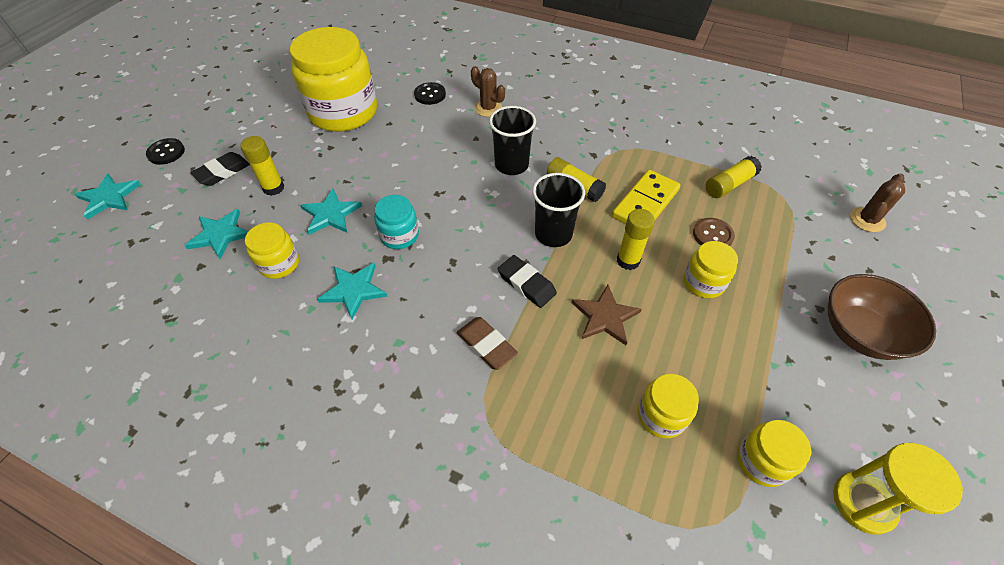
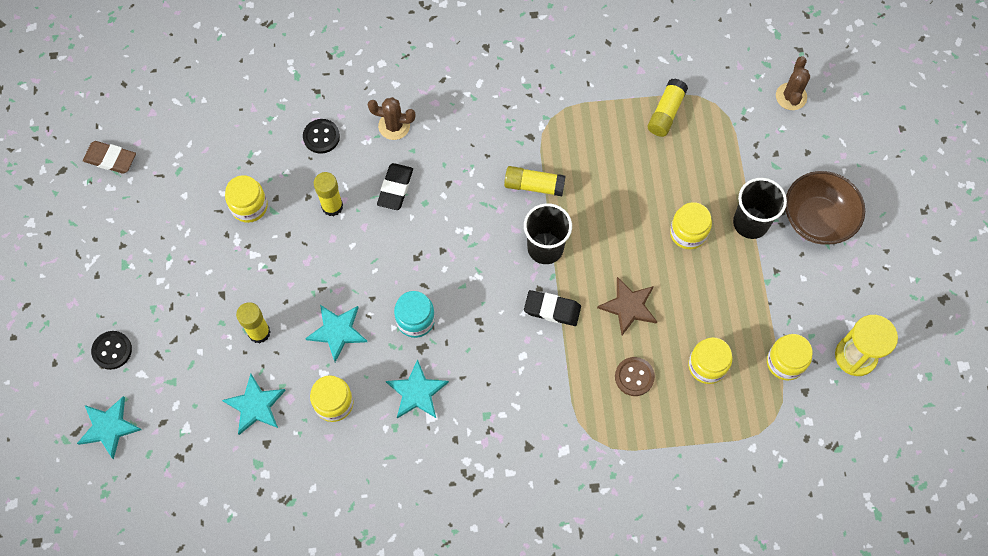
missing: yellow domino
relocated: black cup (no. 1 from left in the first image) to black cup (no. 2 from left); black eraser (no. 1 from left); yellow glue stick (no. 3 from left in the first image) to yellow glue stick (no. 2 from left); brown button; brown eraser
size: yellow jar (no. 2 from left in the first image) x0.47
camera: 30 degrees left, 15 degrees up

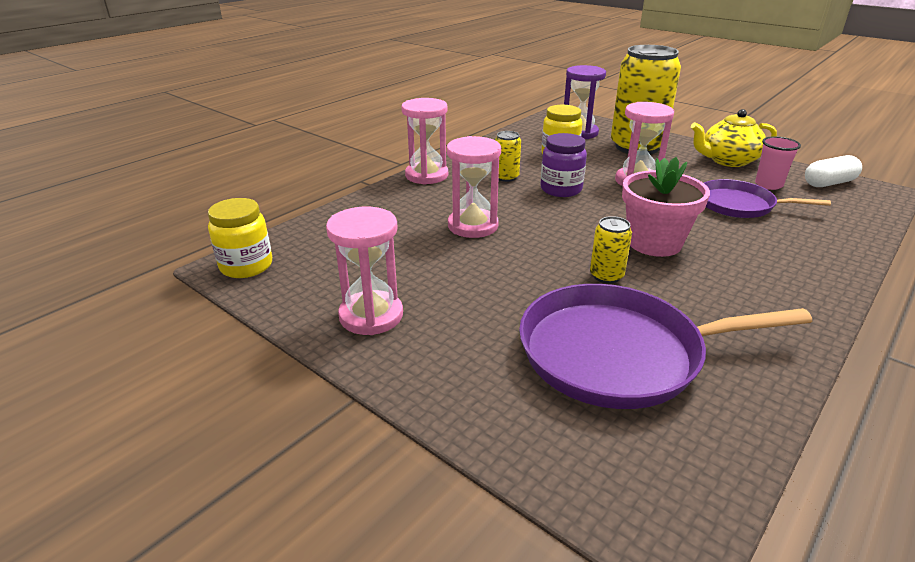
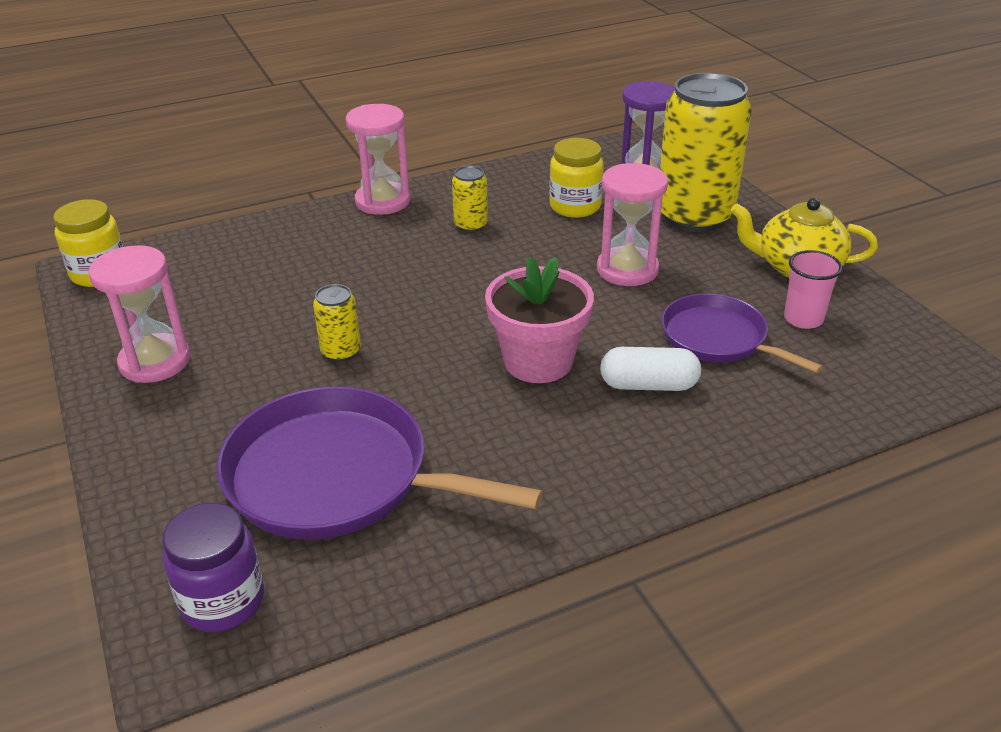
missing: pink hourglass (no. 3 from left)
relocated: purple jar; white capsule; yellow can (no. 2 from left in the first image) to yellow can (no. 1 from left)
camera: 25 degrees right, 5 degrees up

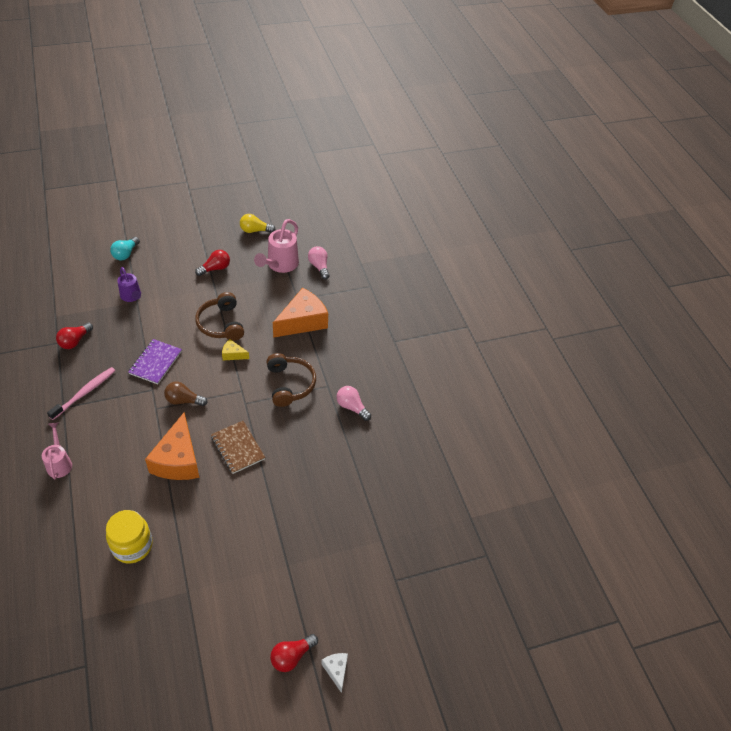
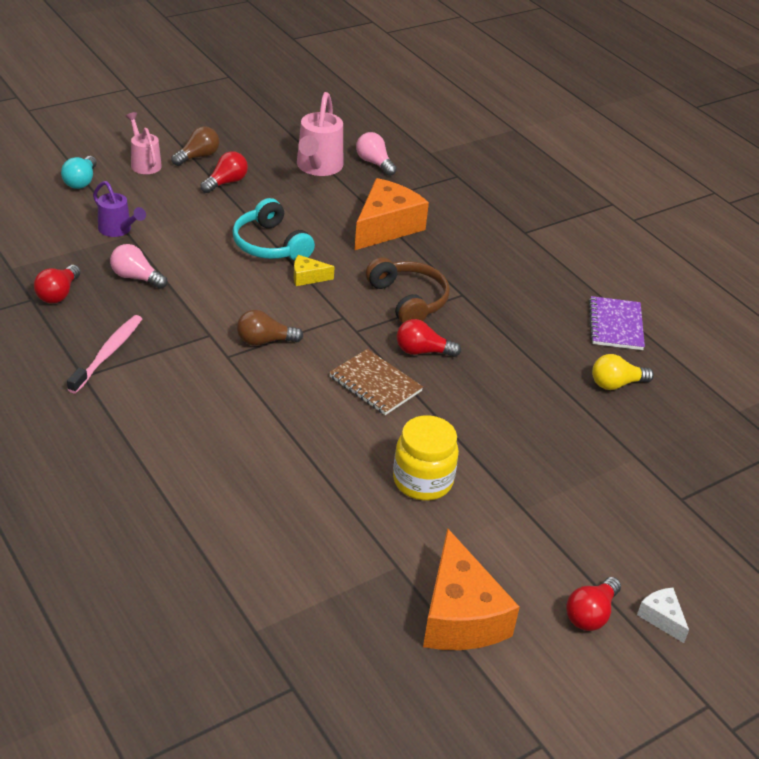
appeared: brown light bulb (no. 1 from left); red light bulb (no. 3 from left)
relocated: yellow light bulb; purple notebook; pink light bulb (no. 2 from left in the first image) to pink light bulb (no. 1 from left); orange cheese (no. 1 from left in the first image) to orange cheese (no. 2 from left); pink watering can (no. 1 from left); yellow jar
colour: brown headphones (no. 1 from left) to turquoise headphones
camera: 15 degrees left, 10 degrees down

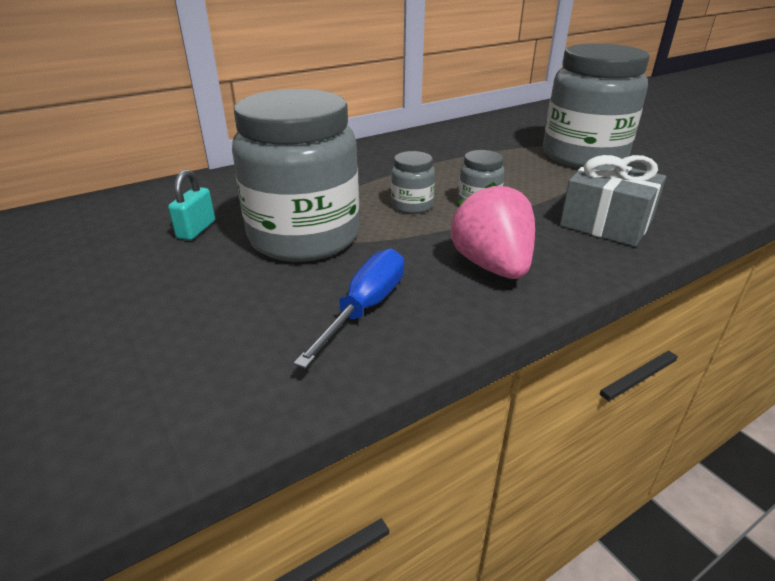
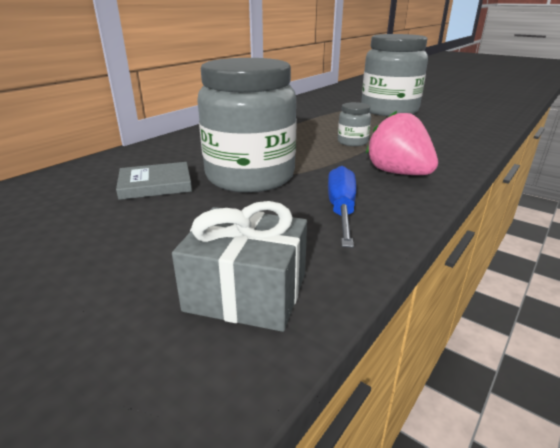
missing: grey jar (no. 2 from left)
relocated: grey gift
exchanged: turquoise padlock to grey book
camera: 20 degrees left, 5 degrees down

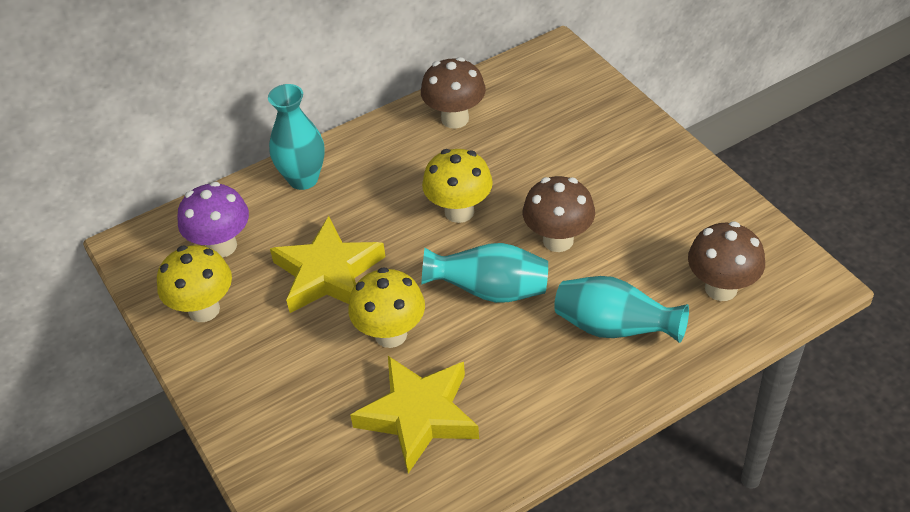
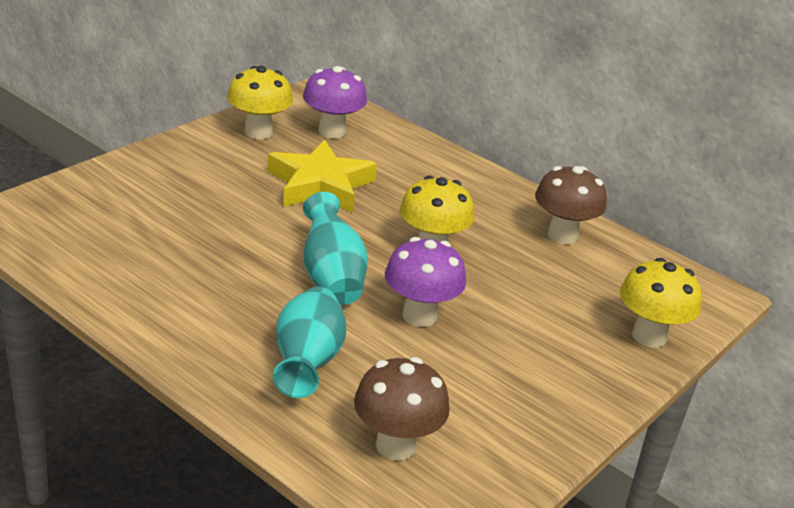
missing: turquoise vase (no. 1 from left); yellow star (no. 2 from left)
relocated: yellow mushroom (no. 2 from left in the first image) to yellow mushroom (no. 3 from left)
colour: brown mushroom (no. 2 from left) to purple mushroom (no. 2 from left)
camera: 65 degrees right, 15 degrees down

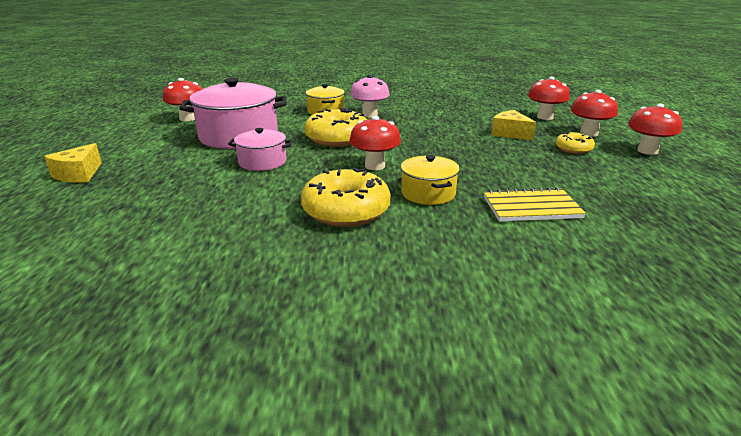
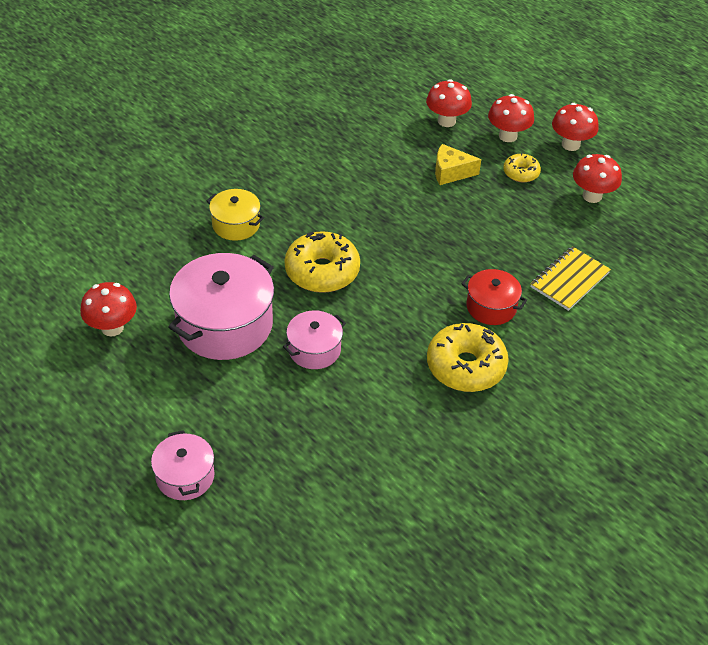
missing: pink mushroom
relocated: red mushroom (no. 2 from left in the first image) to red mushroom (no. 5 from left)
exchanged: yellow cheese (no. 1 from left) to pink pot (no. 1 from left)
colour: yellow pot (no. 2 from left) to red pot
camera: 45 degrees left, 20 degrees up

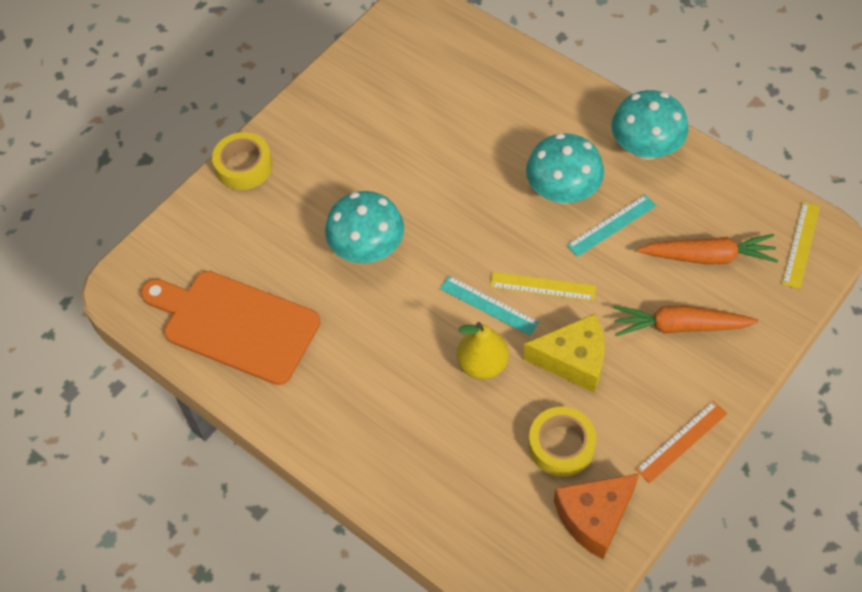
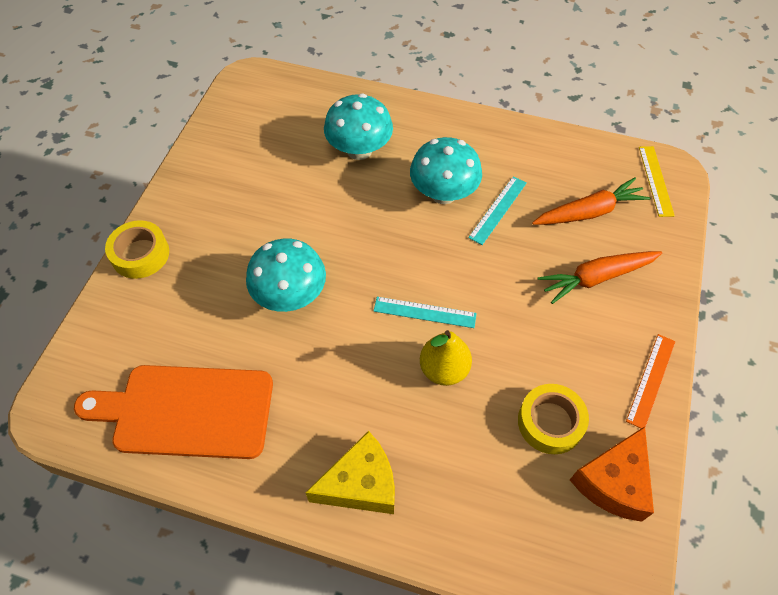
missing: yellow ruler (no. 1 from left)
relocated: turquoise mushroom (no. 3 from left in the first image) to turquoise mushroom (no. 2 from left); yellow cheese
camera: 25 degrees left, 0 degrees up

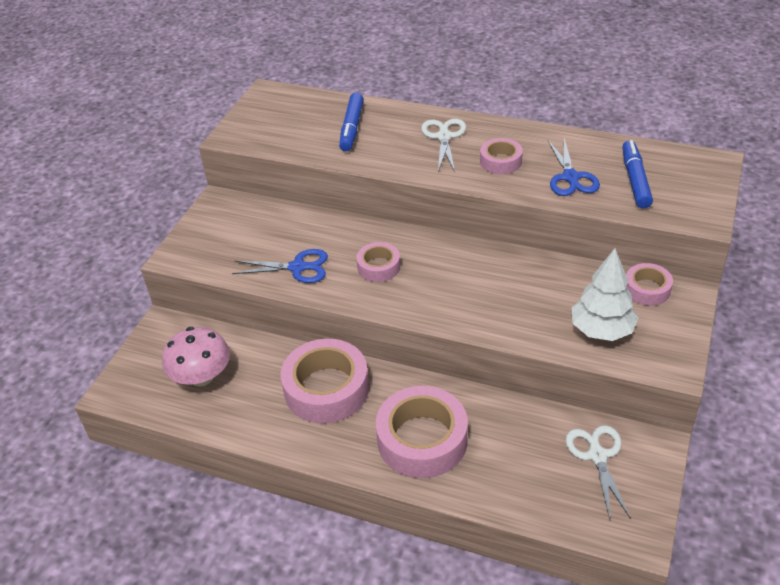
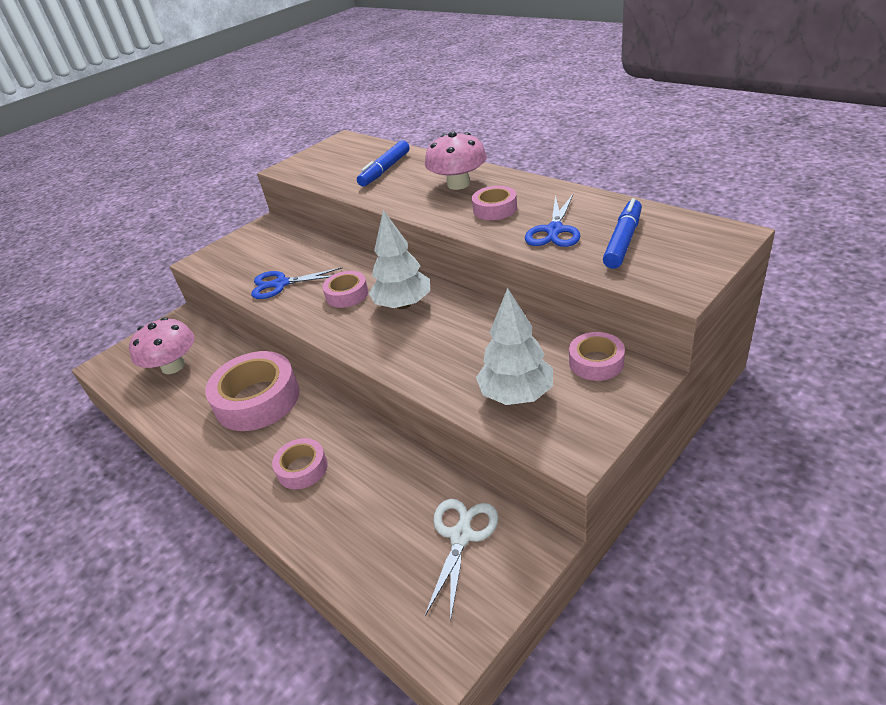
appeared: white tree (no. 1 from left)
exchanged: white scissors (no. 1 from left) to pink mushroom (no. 2 from left)
spun: blue scissors (no. 1 from left) 150 degrees clockwise
size: pink tape (no. 3 from left in the first image) x0.53
camera: 25 degrees right, 5 degrees down

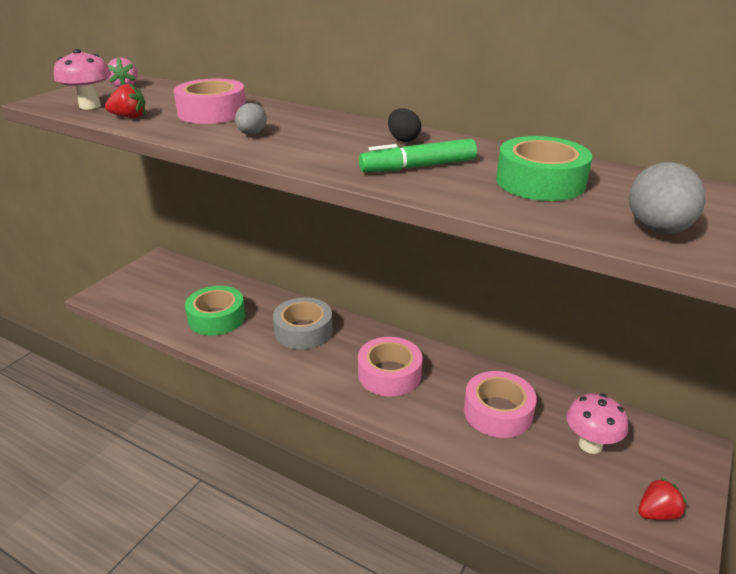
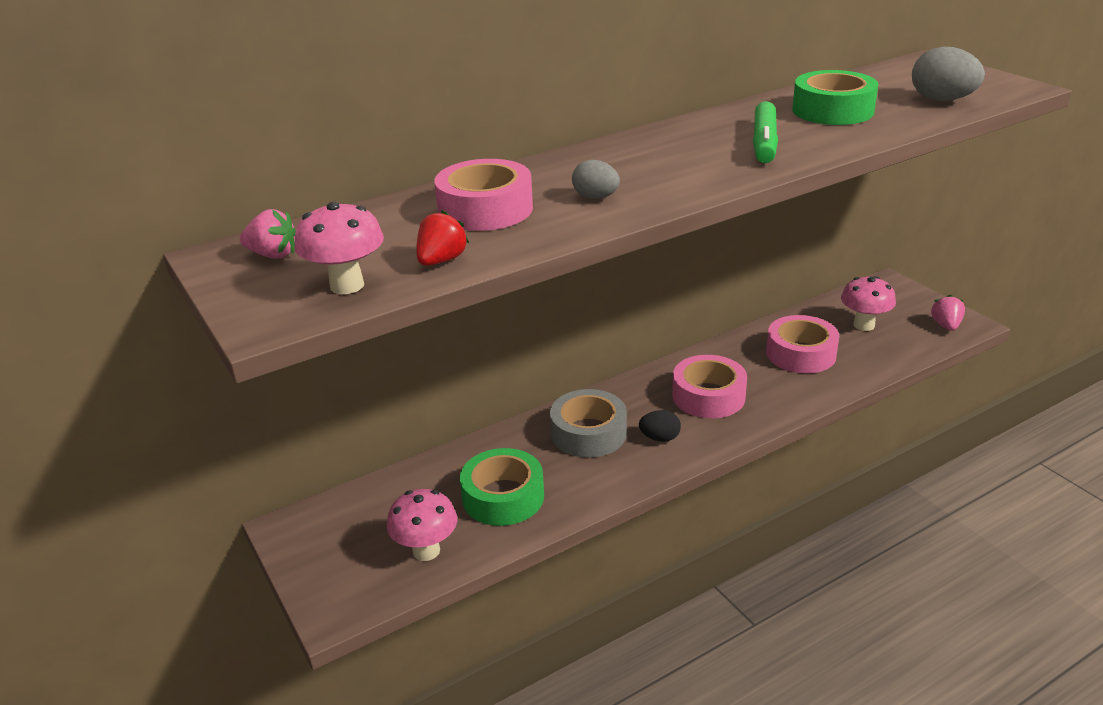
appeared: pink mushroom (no. 2 from left)
relocated: black egg
colour: red strawberry (no. 2 from left) to pink strawberry (no. 2 from left)
camera: 60 degrees left, 0 degrees up

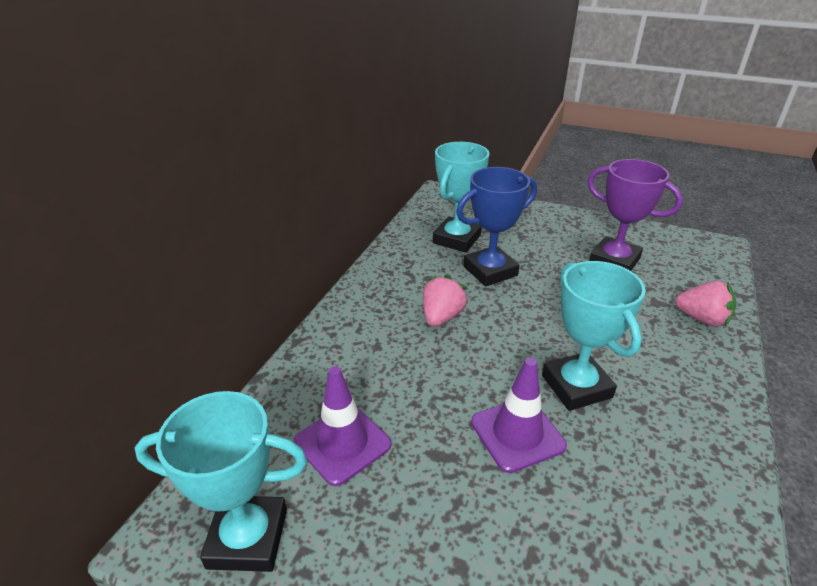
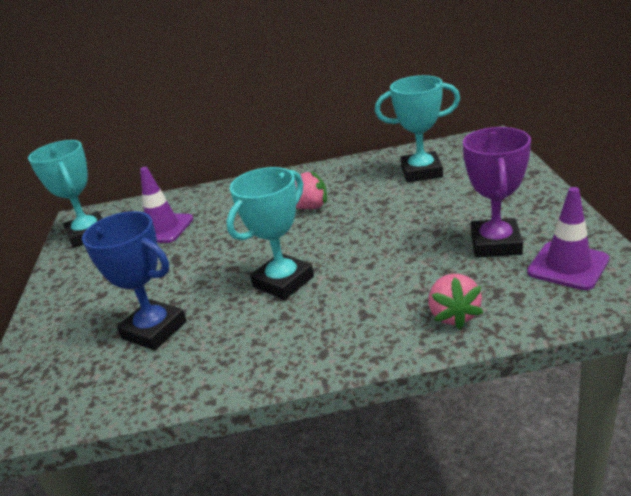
relocated: blue trophy; purple traffic cone (no. 2 from left)
camera: 65 degrees right, 5 degrees down

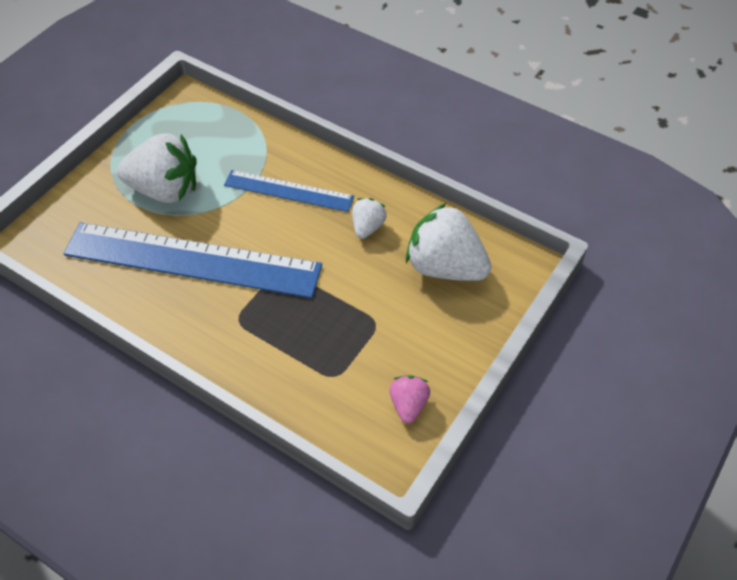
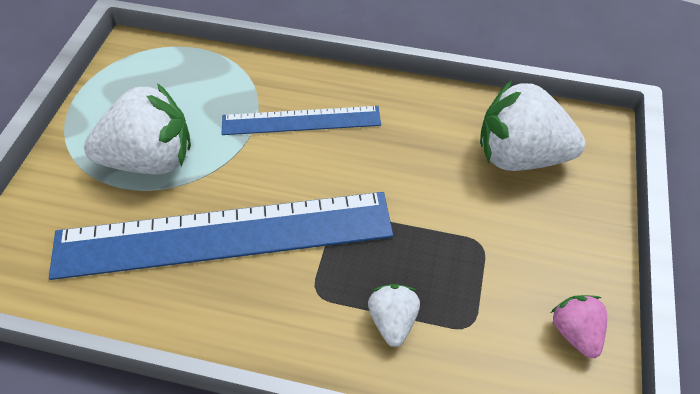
relocated: white strawberry (no. 2 from left)
camera: 20 degrees left, 0 degrees up

